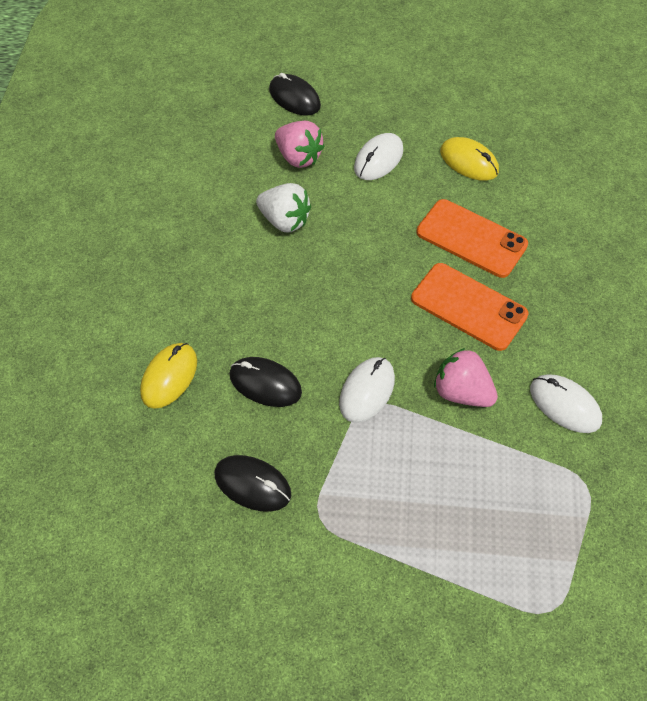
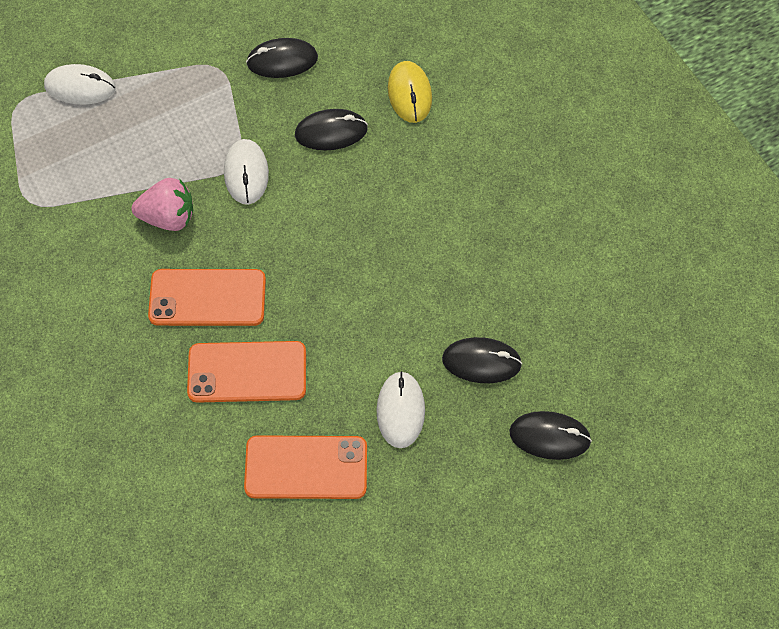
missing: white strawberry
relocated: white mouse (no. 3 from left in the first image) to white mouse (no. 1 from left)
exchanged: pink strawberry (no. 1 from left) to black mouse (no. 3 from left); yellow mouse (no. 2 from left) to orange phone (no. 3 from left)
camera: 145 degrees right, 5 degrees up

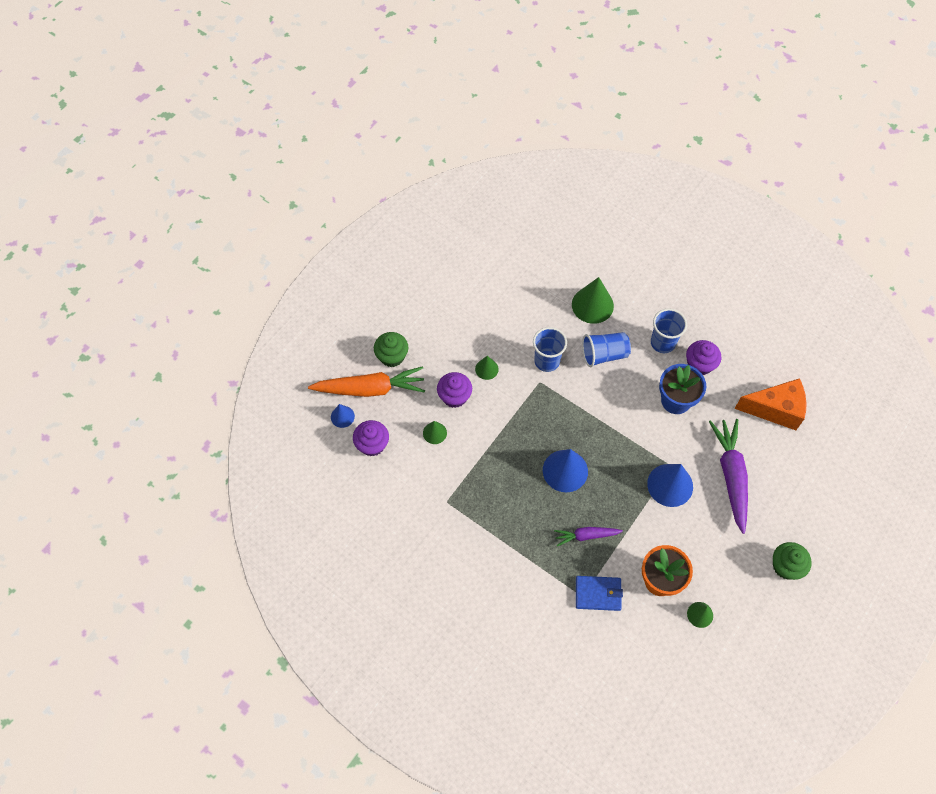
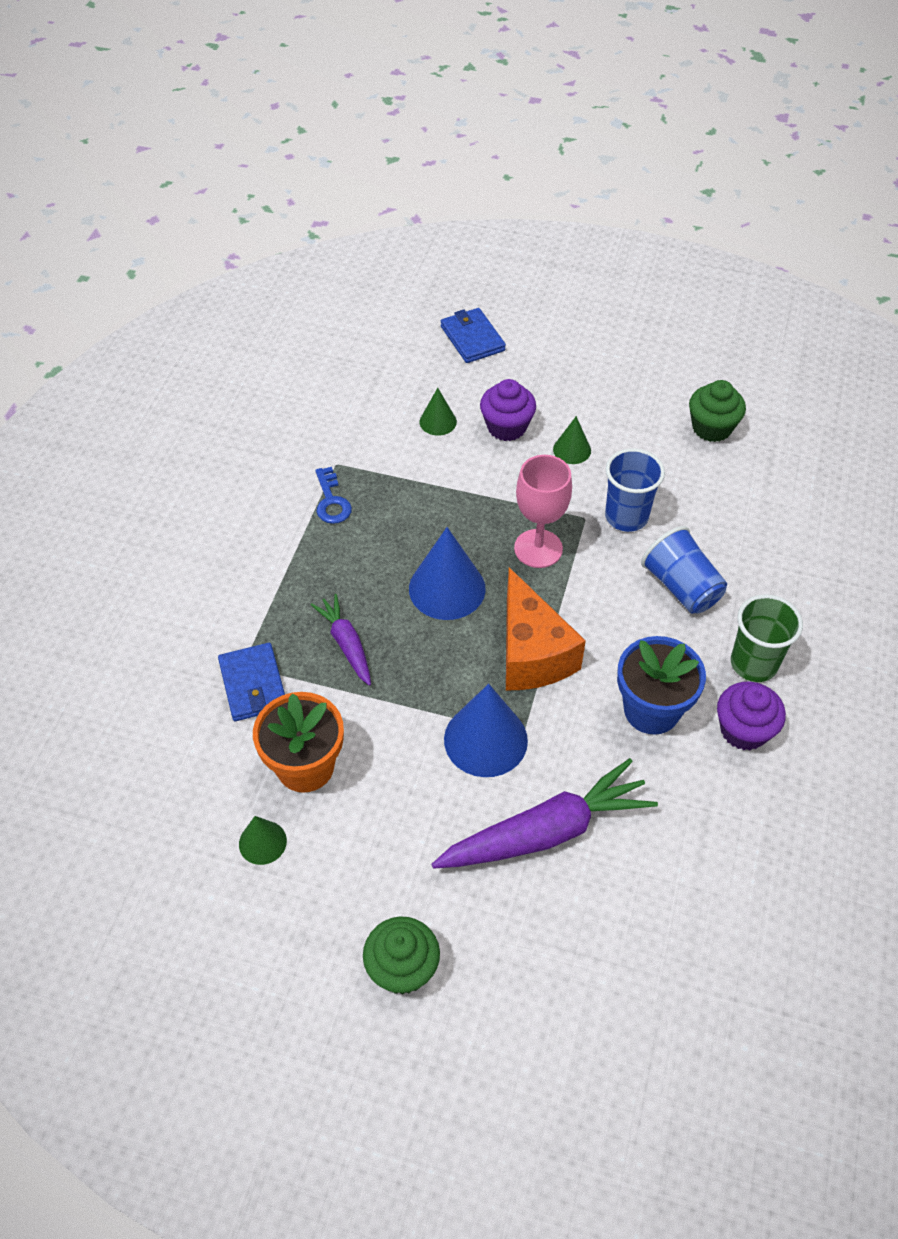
missing: green cone (no. 3 from left); blue cone (no. 1 from left); purple cupcake (no. 1 from left)
appeared: pink goblet; blue key
relocated: green cupcake (no. 1 from left in the first image) to green cupcake (no. 2 from left); orange cheese
exchanged: orange carrot to blue wallet (no. 2 from left)
colour: blue cup (no. 3 from left) to green cup
camera: 70 degrees right, 10 degrees down

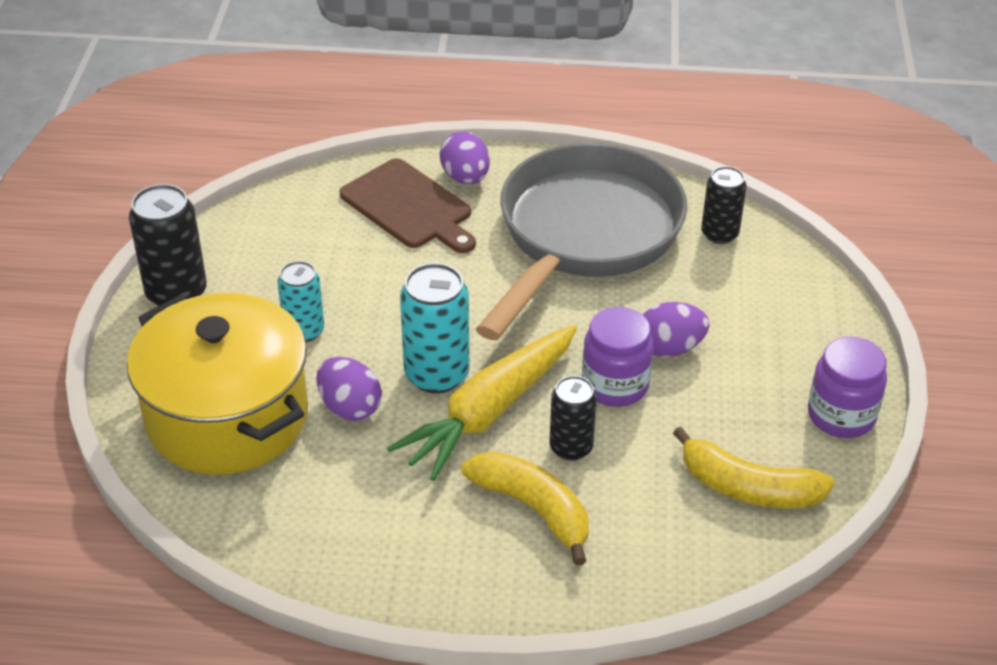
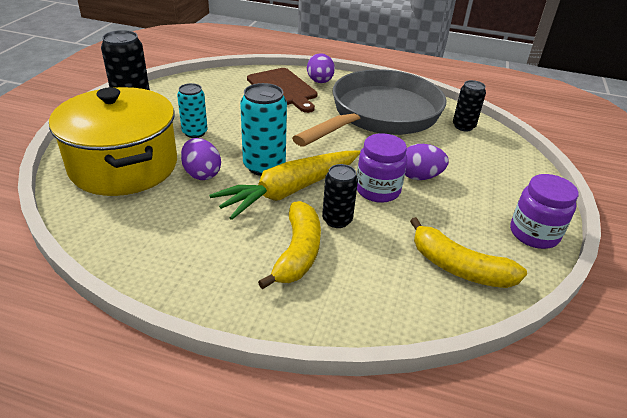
spun: yellow banana (no. 1 from left) 45 degrees clockwise
camera: 10 degrees right, 5 degrees down

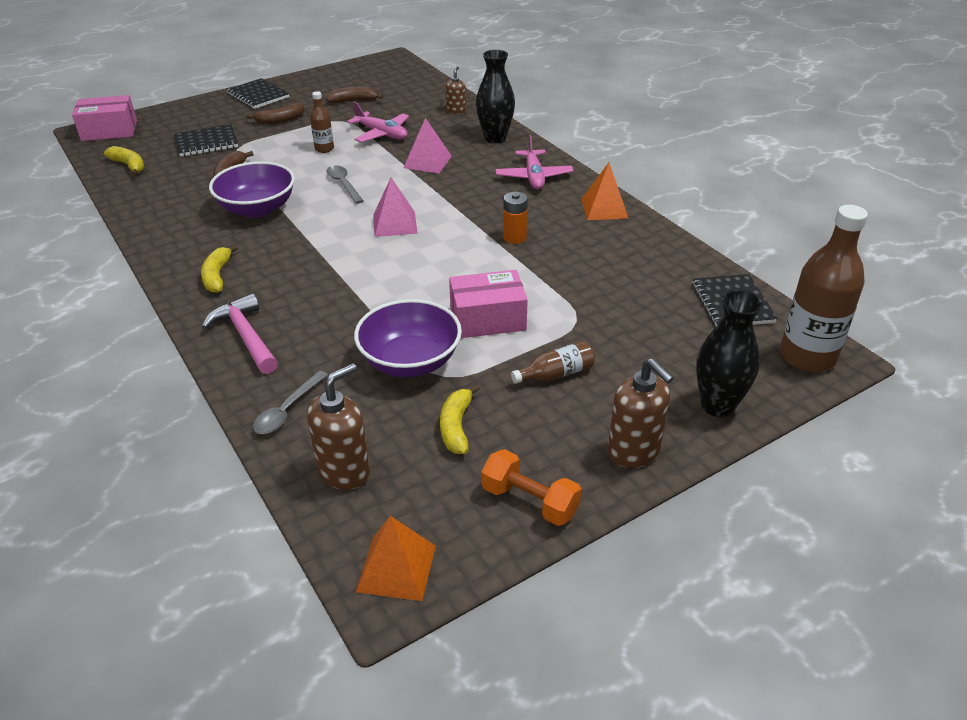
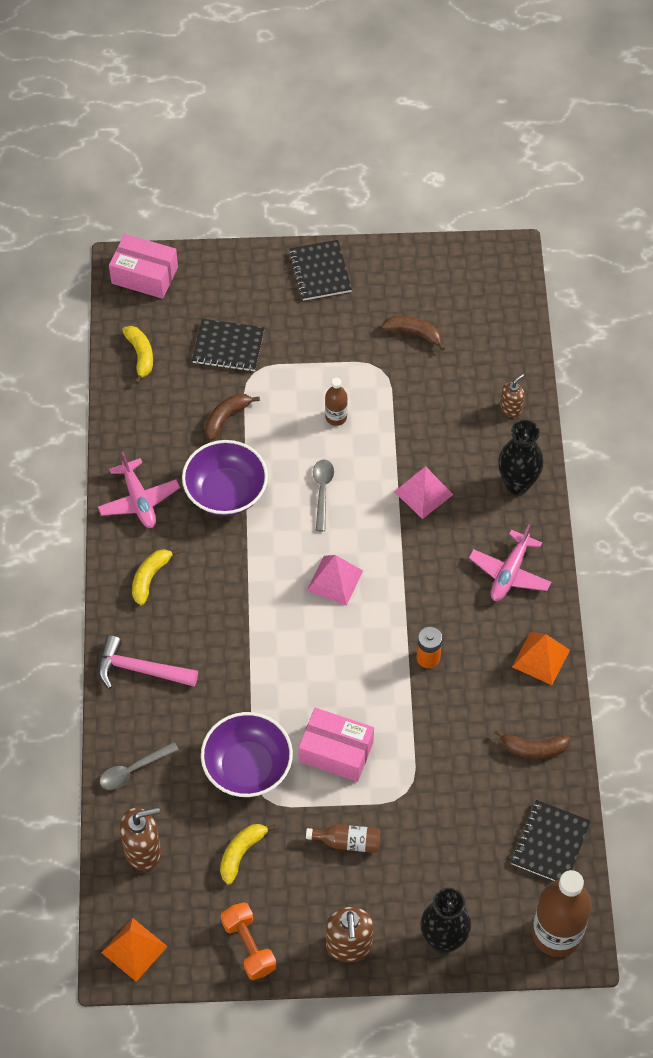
relocated: pink plane (no. 1 from left); brown banana (no. 2 from left in the first image) to brown banana (no. 3 from left)
spun: pink hammer 75 degrees counterclockwise
camera: 30 degrees right, 20 degrees up

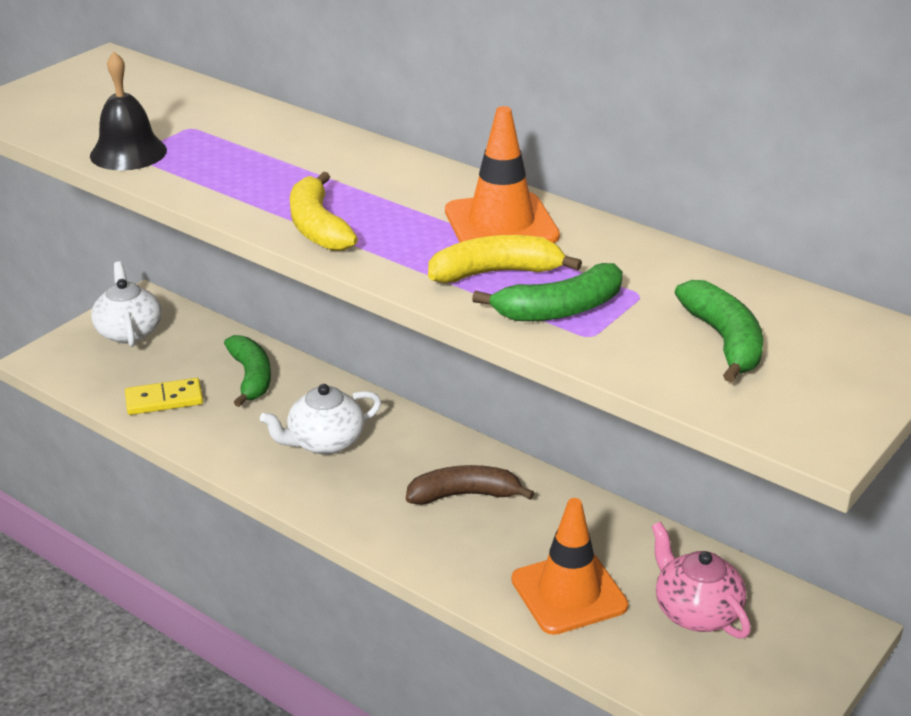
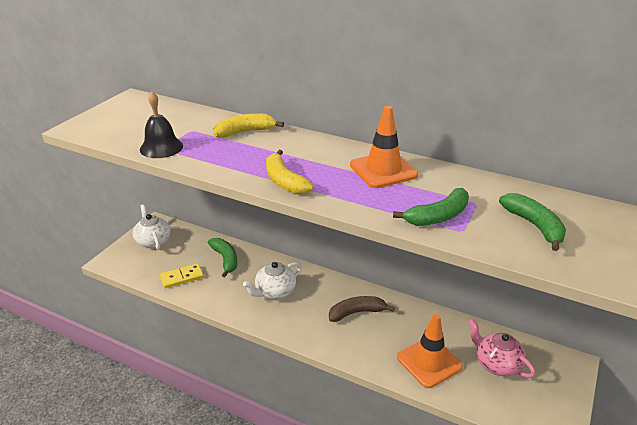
relocated: yellow banana (no. 2 from left in the first image) to yellow banana (no. 1 from left)
camera: 10 degrees left, 0 degrees up

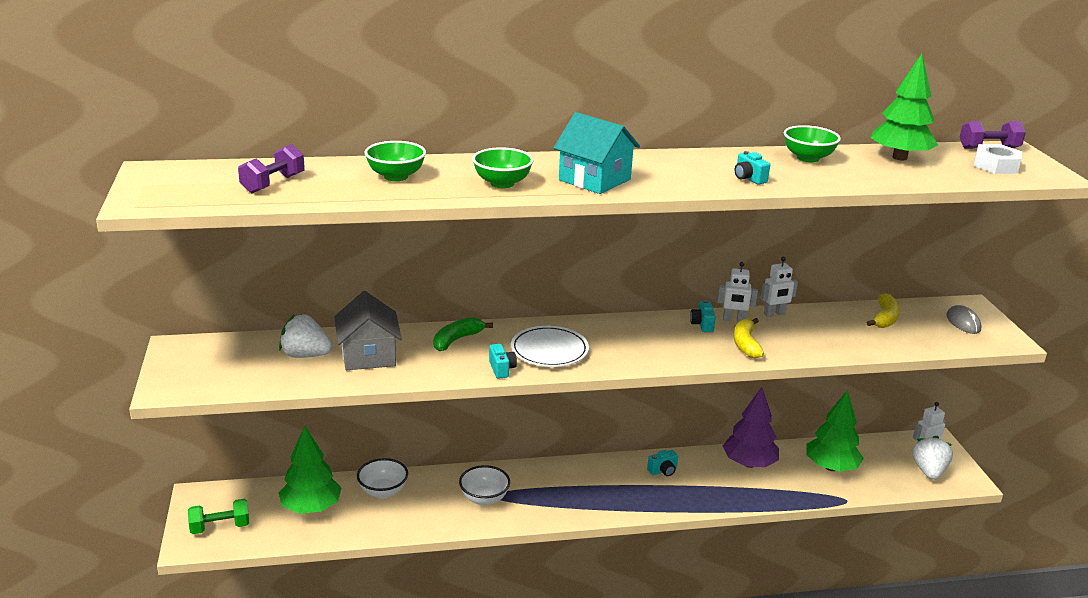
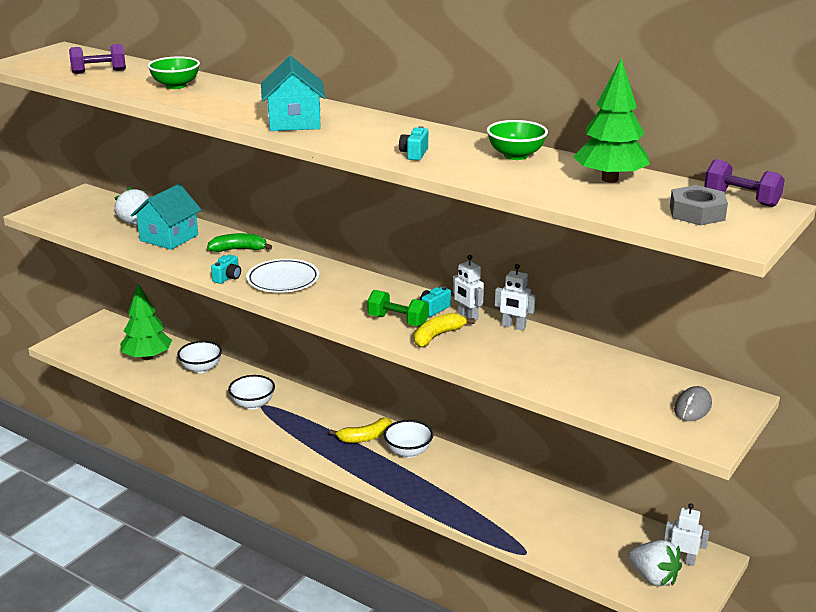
missing: green bowl (no. 2 from left); purple tree; green tree (no. 2 from left)
relocated: yellow banana (no. 2 from left in the first image) to yellow banana (no. 1 from left); green dumbbell
exchanged: turquoise camera (no. 2 from left) to white bowl (no. 3 from left)
colour: white nut to grey nut; grey house to turquoise house (no. 1 from left)
spun: white strawberry (no. 2 from left) 75 degrees clockwise
camera: 45 degrees right, 0 degrees up

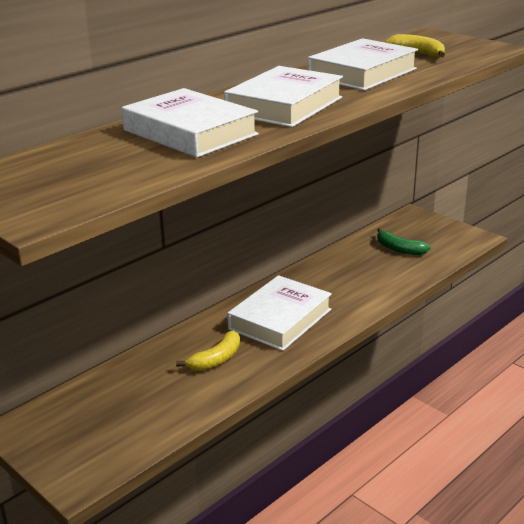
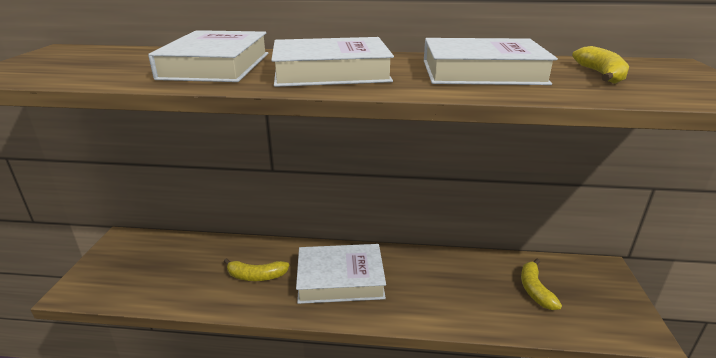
colour: green banana to yellow banana (no. 2 from left)
camera: 50 degrees right, 0 degrees up

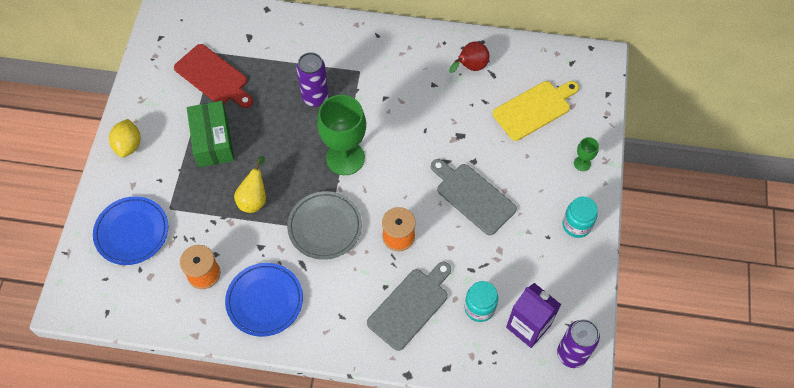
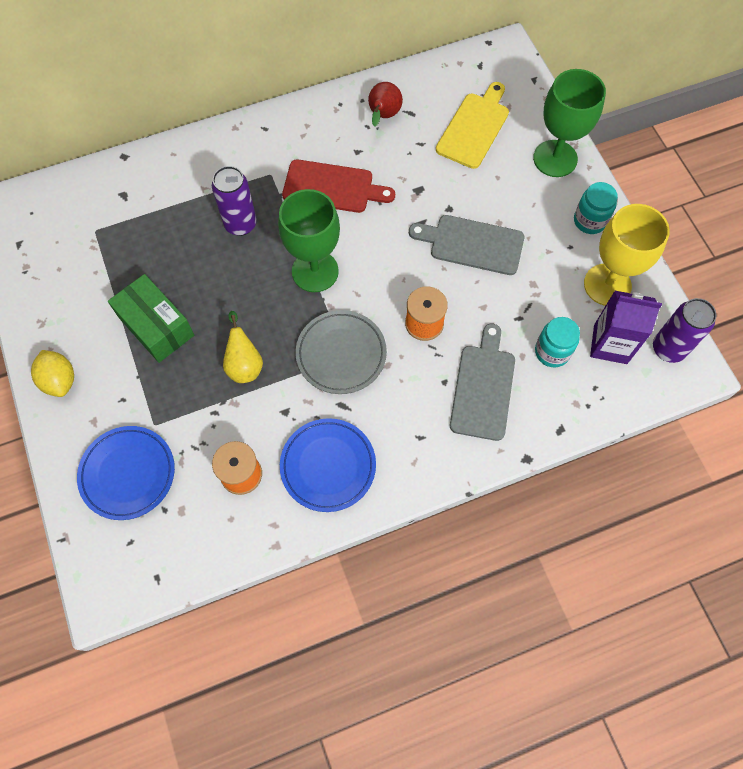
appeared: yellow goblet
relocated: red cutting board
size: green goblet (no. 2 from left) x2.28
camera: 30 degrees left, 5 degrees up

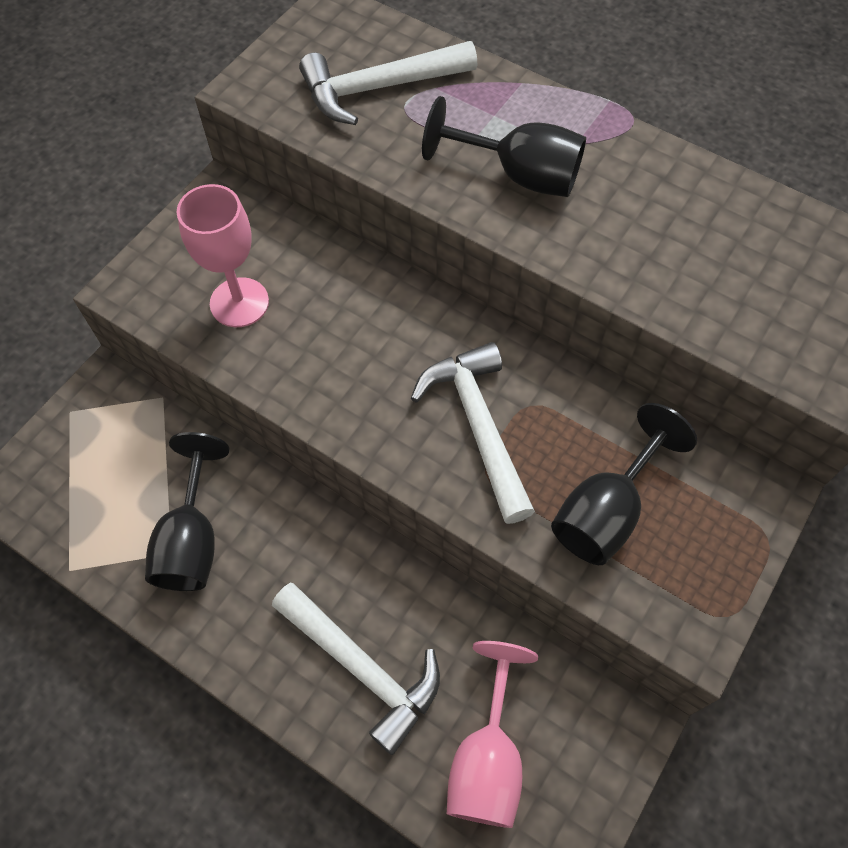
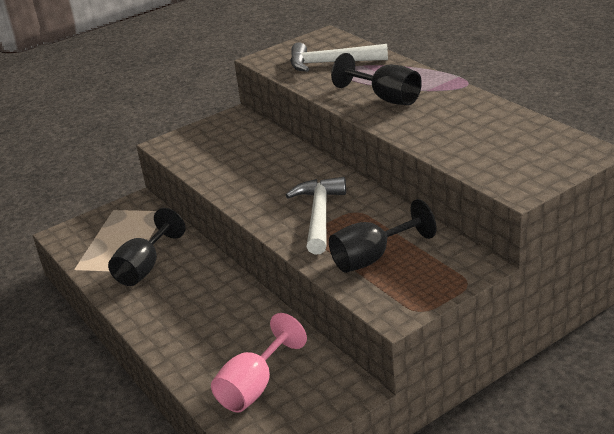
missing: pink goblet (no. 1 from left); white hammer (no. 1 from left)
camera: 25 degrees right, 30 degrees down

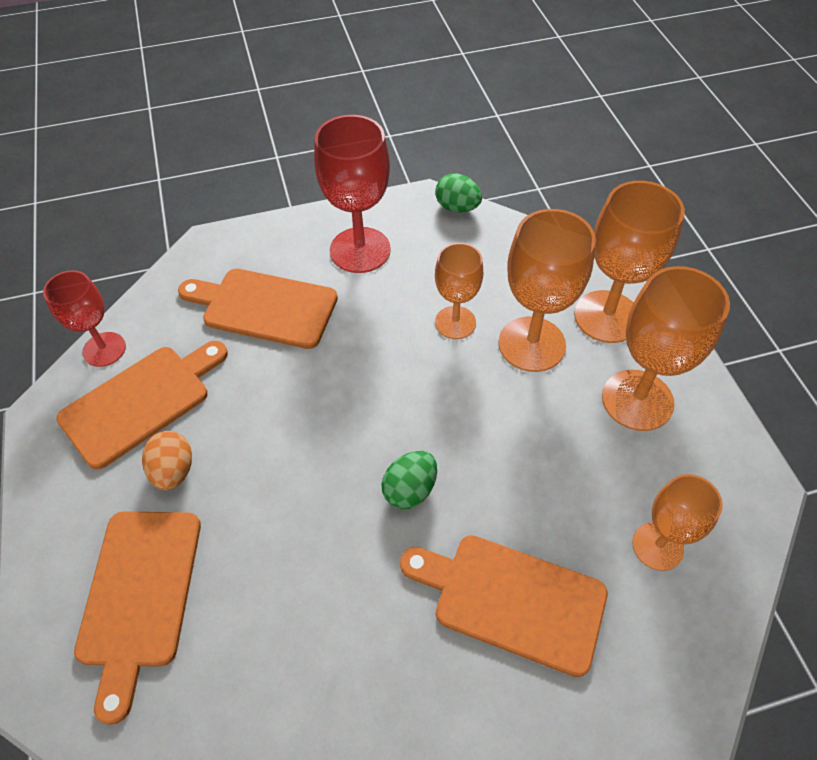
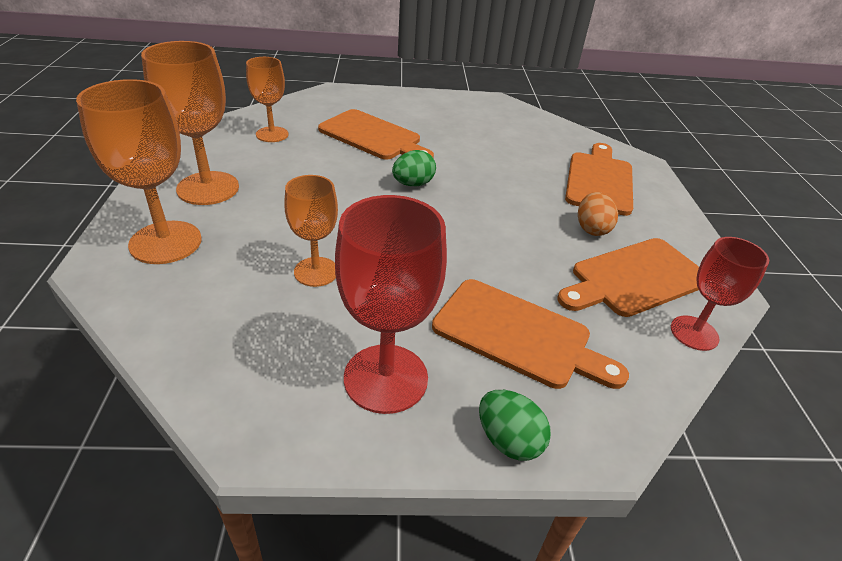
missing: orange goblet (no. 2 from left)
relocated: green egg (no. 2 from left)
camera: 170 degrees left, 15 degrees down

